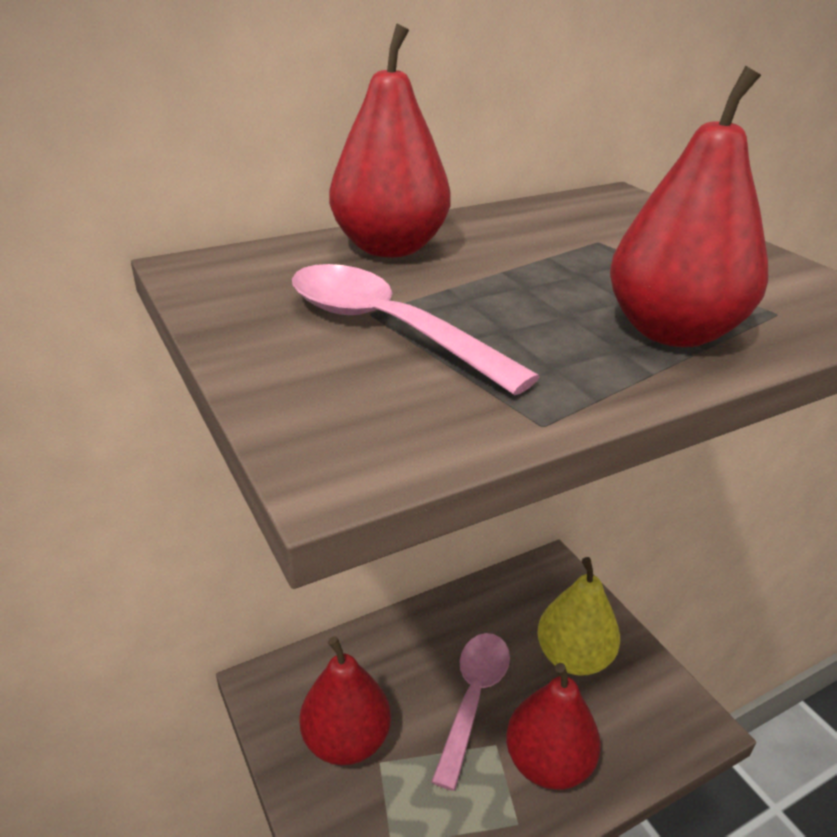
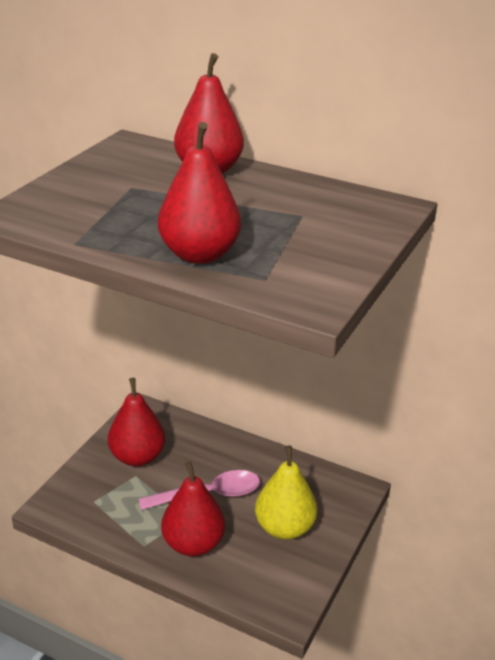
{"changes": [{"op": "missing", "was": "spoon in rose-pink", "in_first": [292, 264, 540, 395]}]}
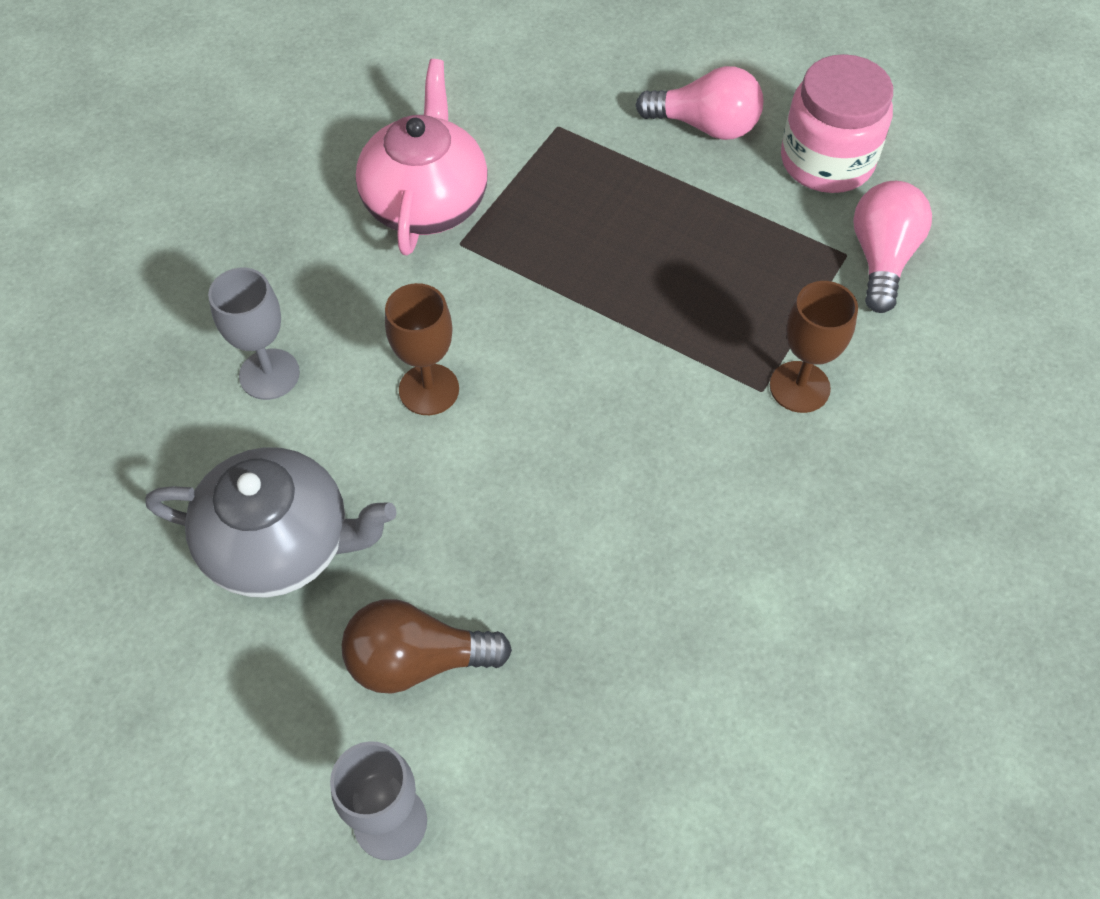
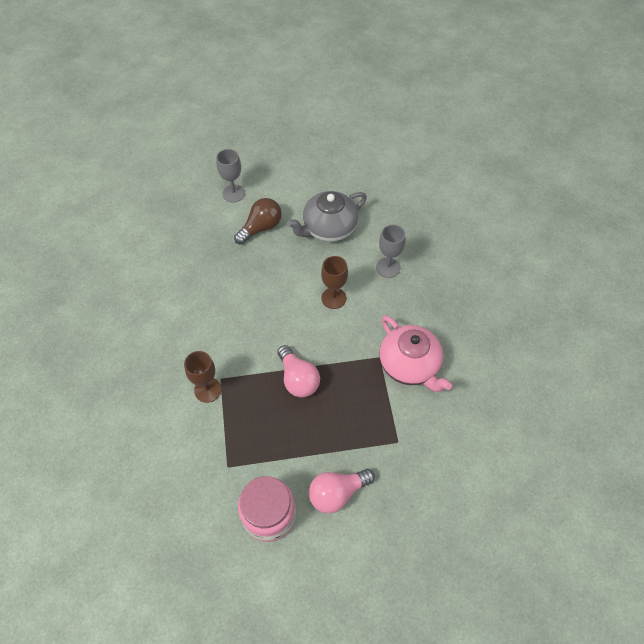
{"changes": [{"op": "relocated", "was": "lightbulb in rose-pink", "in_first": [853, 181, 932, 313], "in_second": [278, 345, 320, 398]}]}
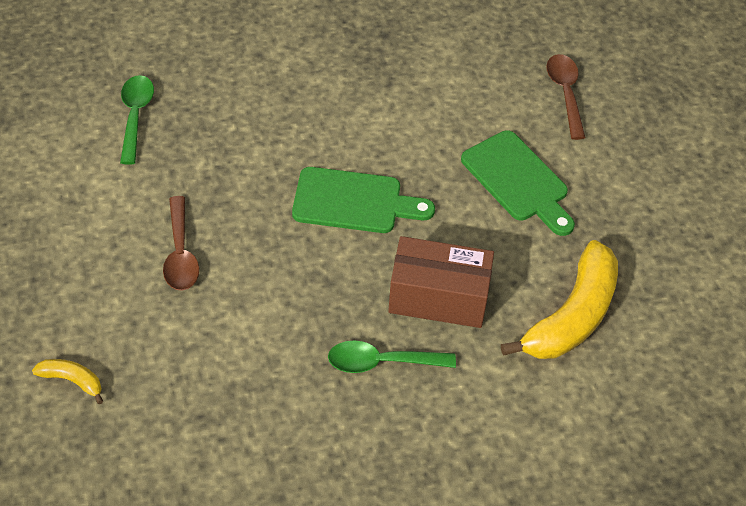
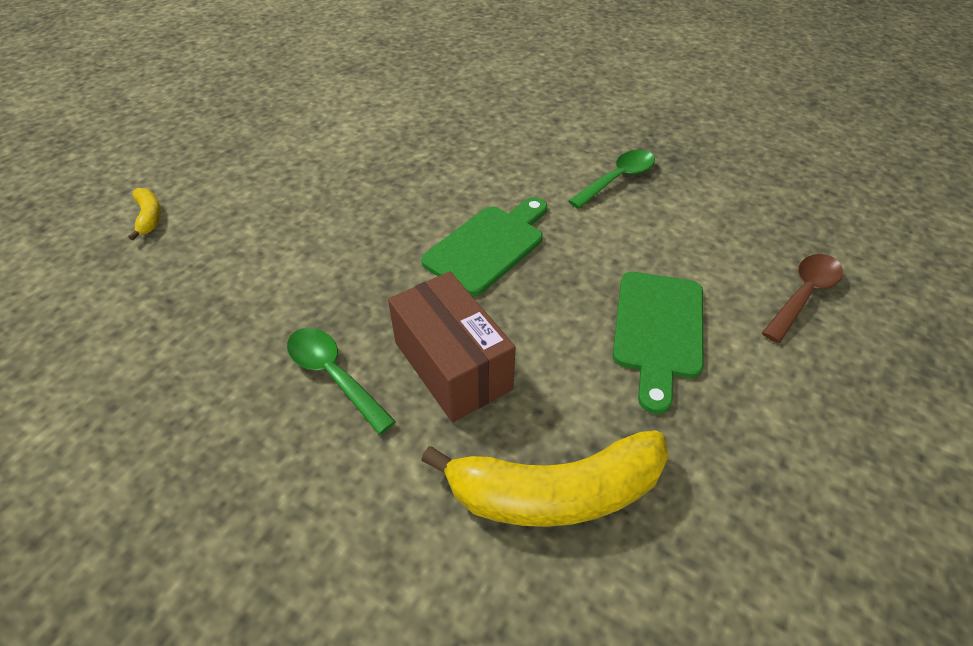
{"changes": [{"op": "missing", "was": "spoon in brown", "in_first": [163, 196, 199, 291]}, {"op": "relocated", "was": "spoon in emerald", "in_first": [120, 75, 154, 165], "in_second": [568, 150, 655, 209]}, {"op": "spun", "was": "chopping board in emerald", "in_first": [292, 167, 435, 233], "in_second": [421, 197, 547, 296], "clockwise": -105}]}
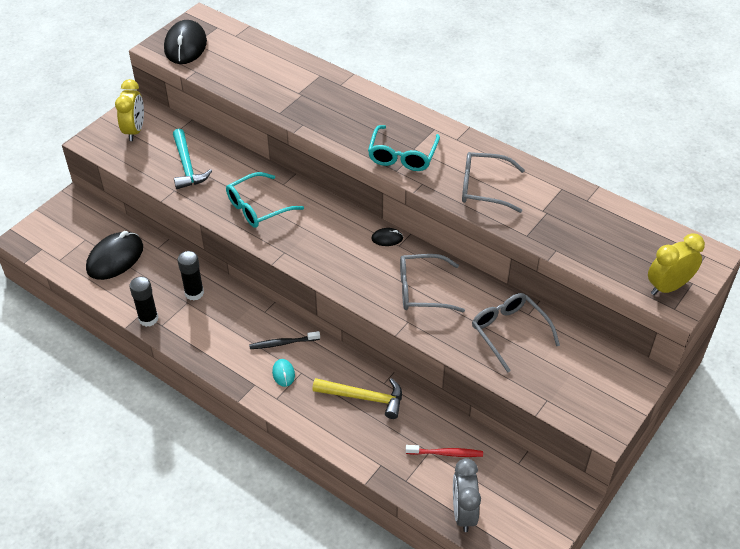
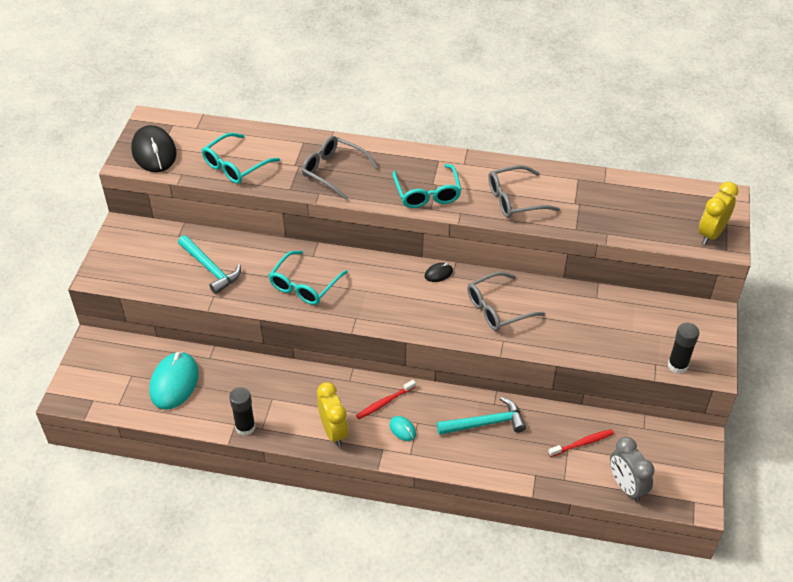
{"changes": [{"op": "appeared", "now": "eyeglasses in turquoise", "in_second": [202, 133, 280, 184]}, {"op": "relocated", "was": "alarm clock in yellow", "in_first": [115, 79, 144, 141], "in_second": [317, 382, 349, 447]}, {"op": "relocated", "was": "stick of glue in black", "in_first": [177, 251, 204, 301], "in_second": [668, 323, 699, 374]}, {"op": "relocated", "was": "eyeglasses in gray", "in_first": [472, 293, 560, 373], "in_second": [302, 136, 379, 200]}, {"op": "colour", "was": "computer mouse in black", "now": "computer mouse in turquoise", "in_first": [86, 231, 143, 280], "in_second": [149, 352, 199, 409]}, {"op": "colour", "was": "dental brush in black", "now": "dental brush in crimson", "in_first": [249, 331, 320, 349], "in_second": [356, 380, 416, 419]}, {"op": "colour", "was": "claw hammer in yellow", "now": "claw hammer in turquoise", "in_first": [312, 378, 402, 419], "in_second": [437, 397, 526, 435]}]}
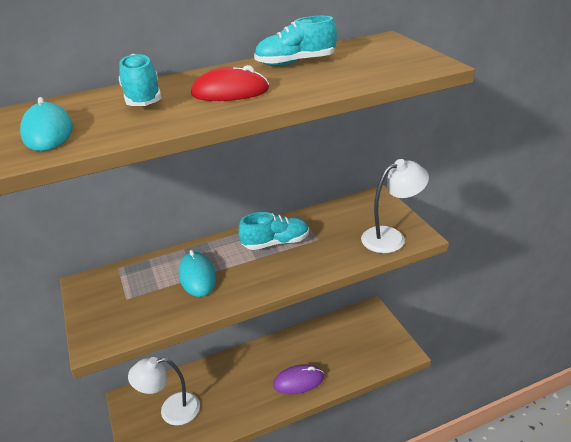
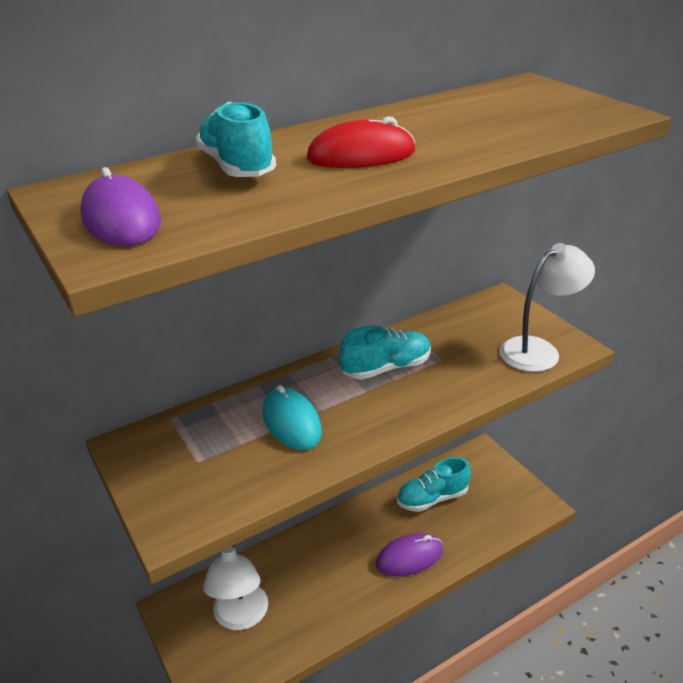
{"changes": [{"op": "relocated", "was": "sneaker in turquoise", "in_first": [254, 16, 337, 66], "in_second": [397, 457, 471, 512]}, {"op": "colour", "was": "computer mouse in turquoise", "now": "computer mouse in royal purple", "in_first": [20, 97, 73, 151], "in_second": [80, 167, 161, 246]}, {"op": "spun", "was": "desk lamp in white", "in_first": [128, 357, 200, 425], "in_second": [203, 545, 268, 630], "clockwise": -75}]}
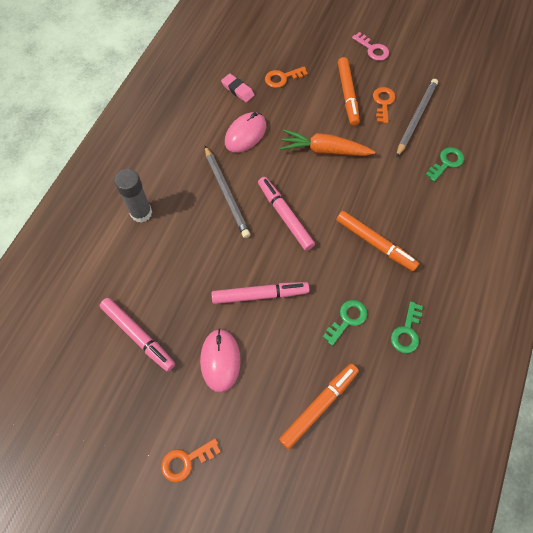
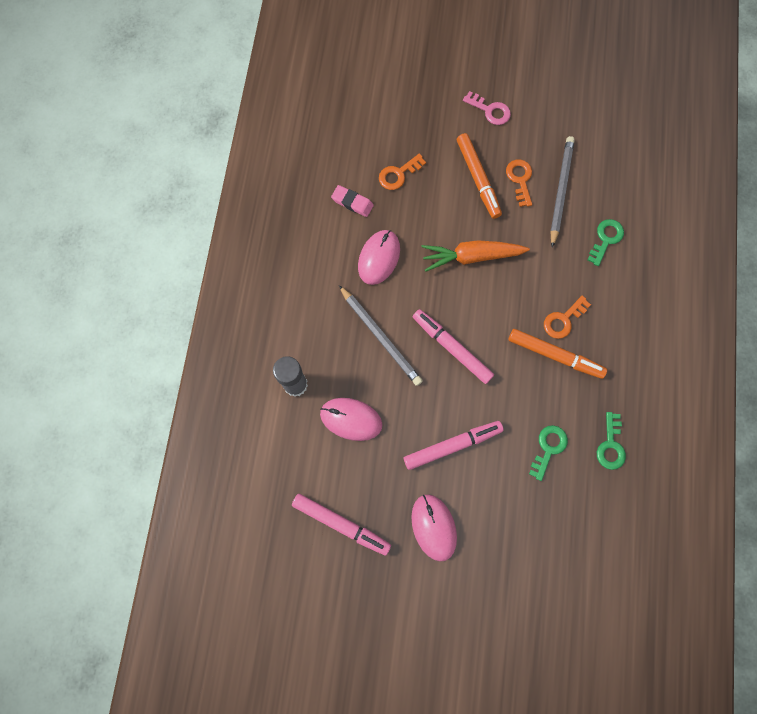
{"changes": [{"op": "missing", "was": "felt pen in orange-coloured", "in_first": [279, 364, 359, 449]}, {"op": "appeared", "now": "computer mouse in rose-pink", "in_second": [320, 398, 382, 441]}, {"op": "relocated", "was": "door key in orange-coloured", "in_first": [161, 438, 221, 482], "in_second": [544, 295, 591, 339]}]}
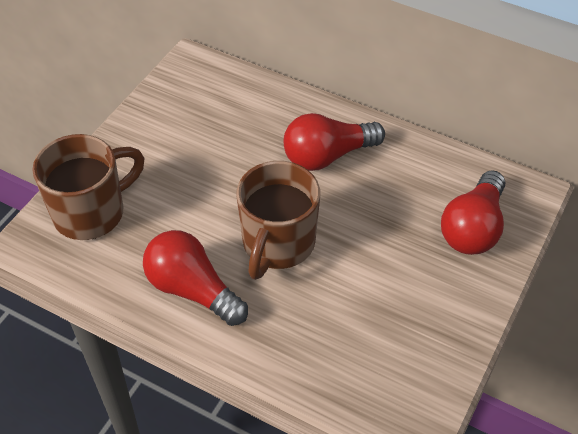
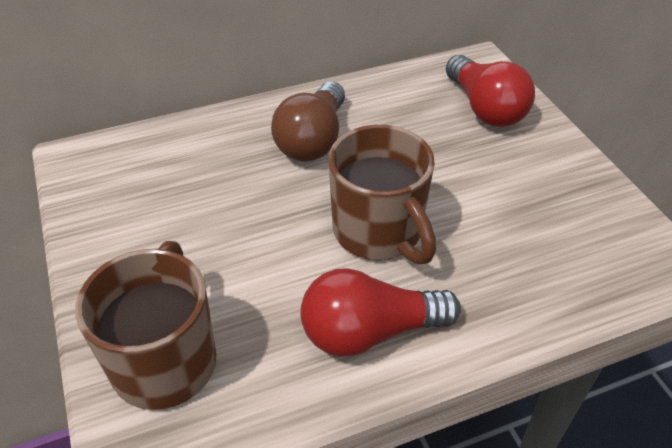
{"changes": [{"op": "colour", "was": "lightbulb in crimson", "now": "lightbulb in brown", "in_first": [284, 113, 385, 171], "in_second": [271, 82, 345, 162]}]}
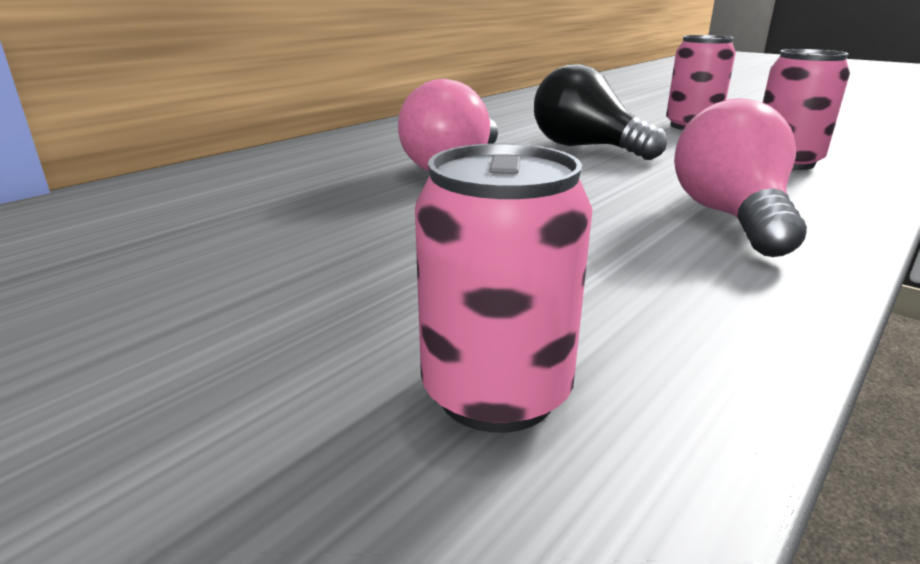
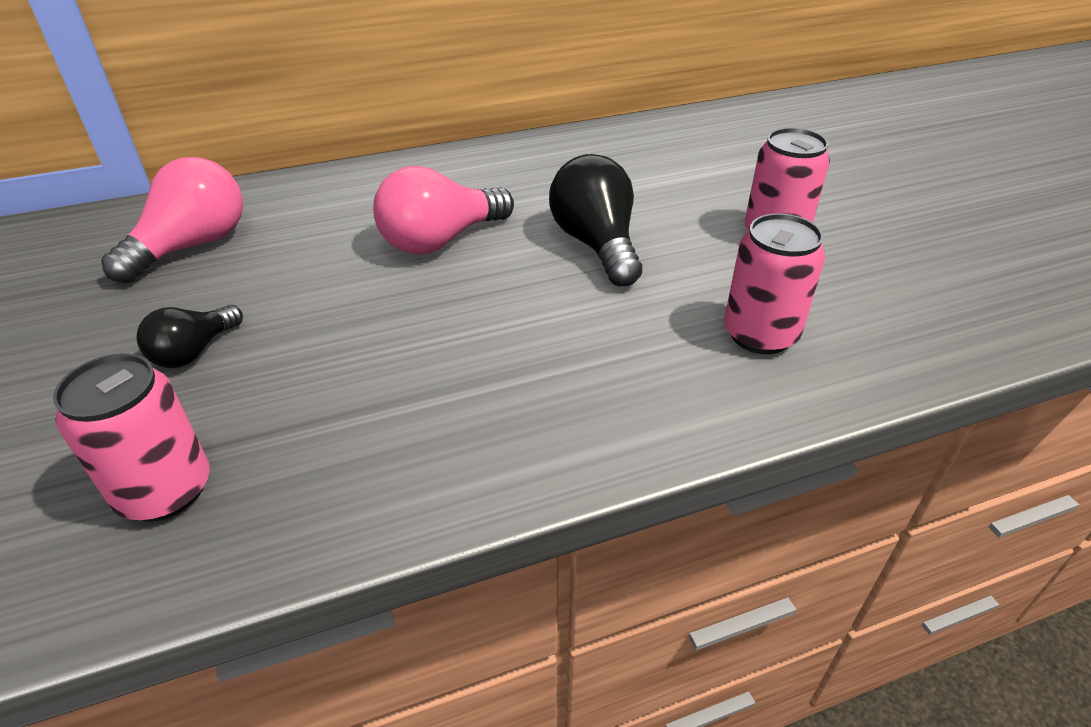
{"changes": [{"op": "appeared", "now": "lightbulb in black", "in_second": [136, 305, 243, 368]}, {"op": "relocated", "was": "lightbulb in rose-pink", "in_first": [674, 98, 807, 257], "in_second": [101, 157, 243, 283]}]}
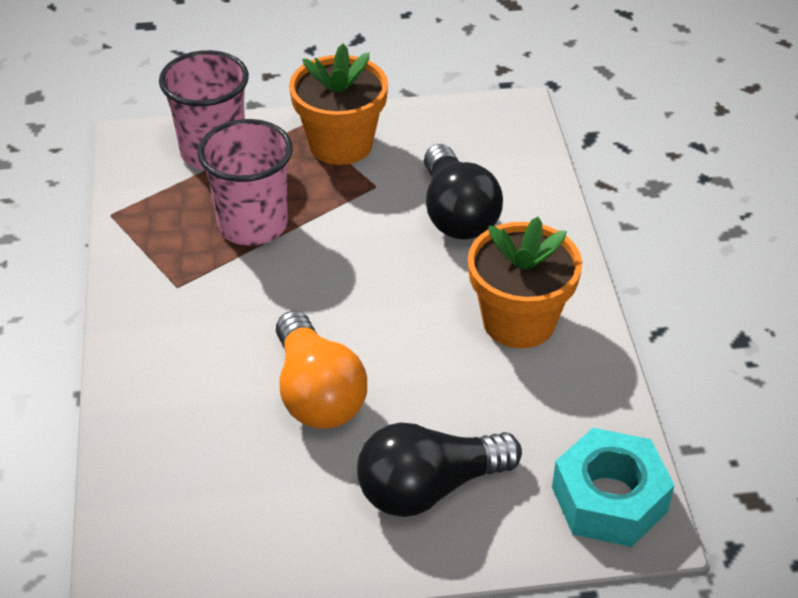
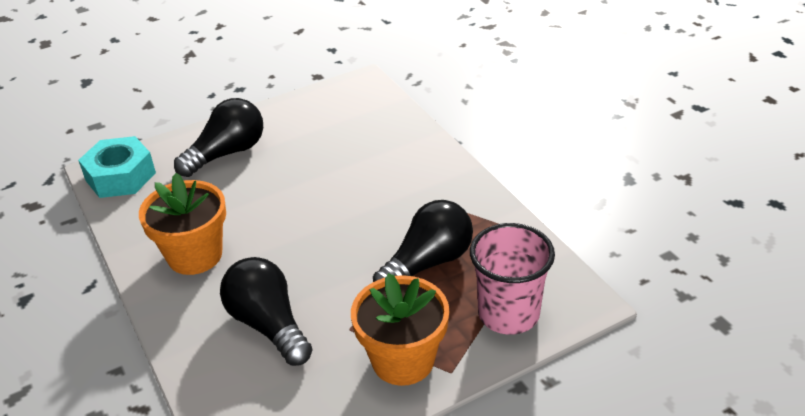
{"changes": [{"op": "missing", "was": "lightbulb in orange-coloured", "in_first": [276, 311, 367, 429]}, {"op": "exchanged", "was": "beaker in rose-pink", "now": "lightbulb in black", "in_first": [197, 119, 292, 246], "in_second": [373, 200, 473, 282]}]}
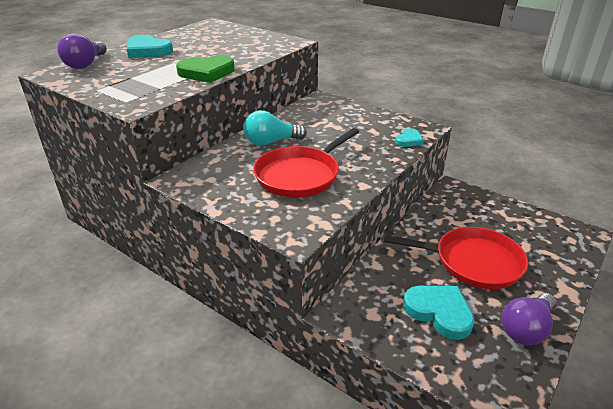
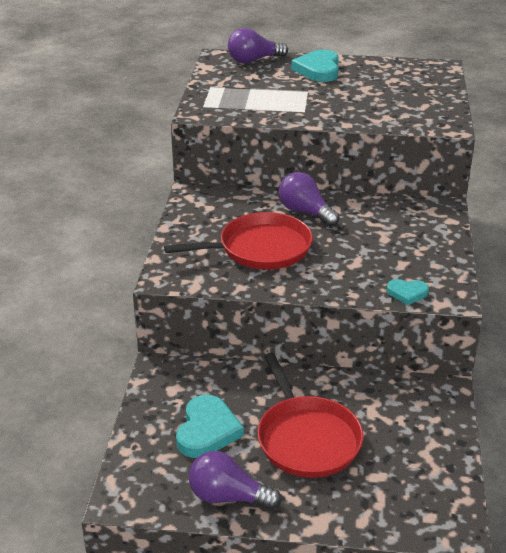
{"changes": [{"op": "missing", "was": "love heart in emerald", "in_first": [176, 55, 235, 83]}, {"op": "colour", "was": "lightbulb in turquoise", "now": "lightbulb in royal purple", "in_first": [244, 110, 307, 146], "in_second": [279, 172, 340, 227]}, {"op": "spun", "was": "skillet in crimson", "in_first": [253, 128, 359, 198], "in_second": [164, 212, 313, 270], "clockwise": 150}]}
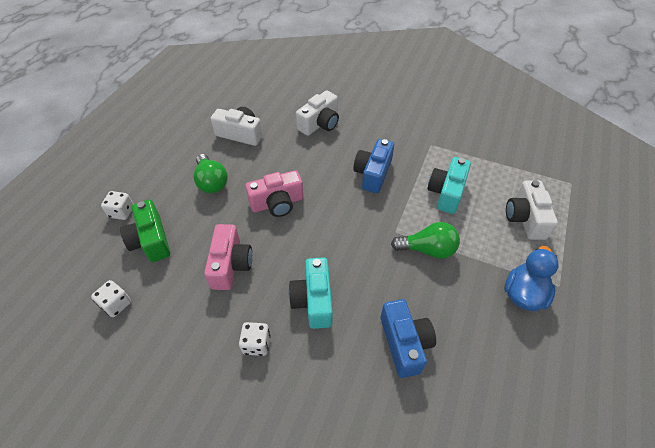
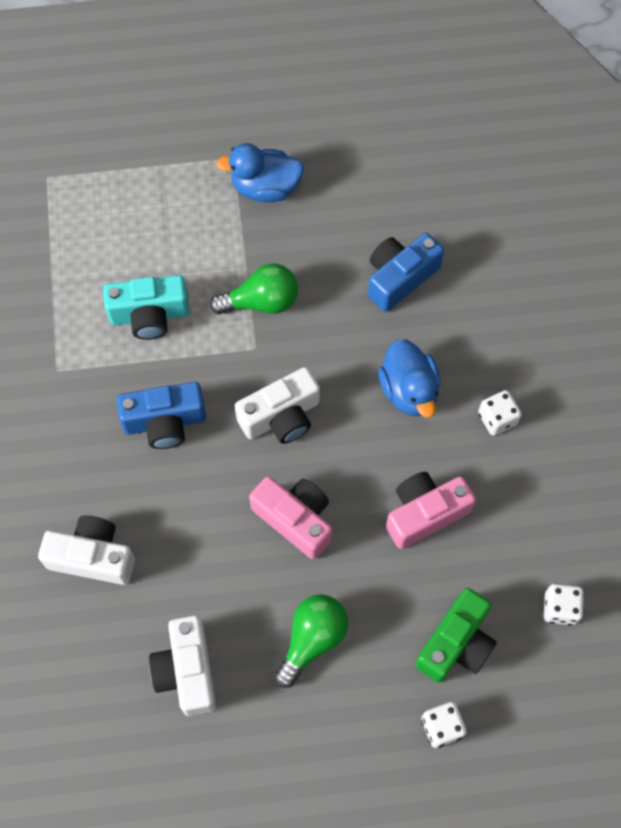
{"changes": [{"op": "relocated", "was": "compact camera in white", "in_first": [506, 180, 558, 240], "in_second": [235, 367, 320, 444]}, {"op": "exchanged", "was": "compact camera in turquoise", "now": "duck in blue", "in_first": [289, 257, 333, 329], "in_second": [378, 339, 441, 418]}, {"op": "spun", "was": "lightbulb in emerald", "in_first": [391, 222, 460, 259], "in_second": [210, 263, 298, 314], "clockwise": 105}]}
